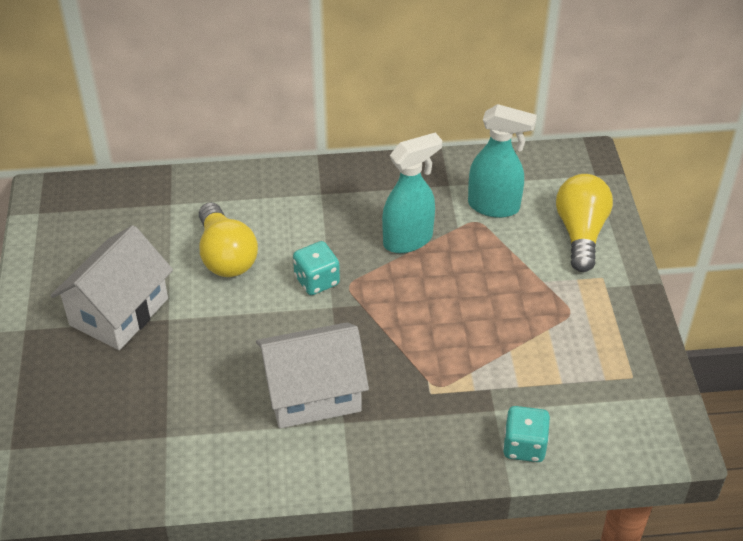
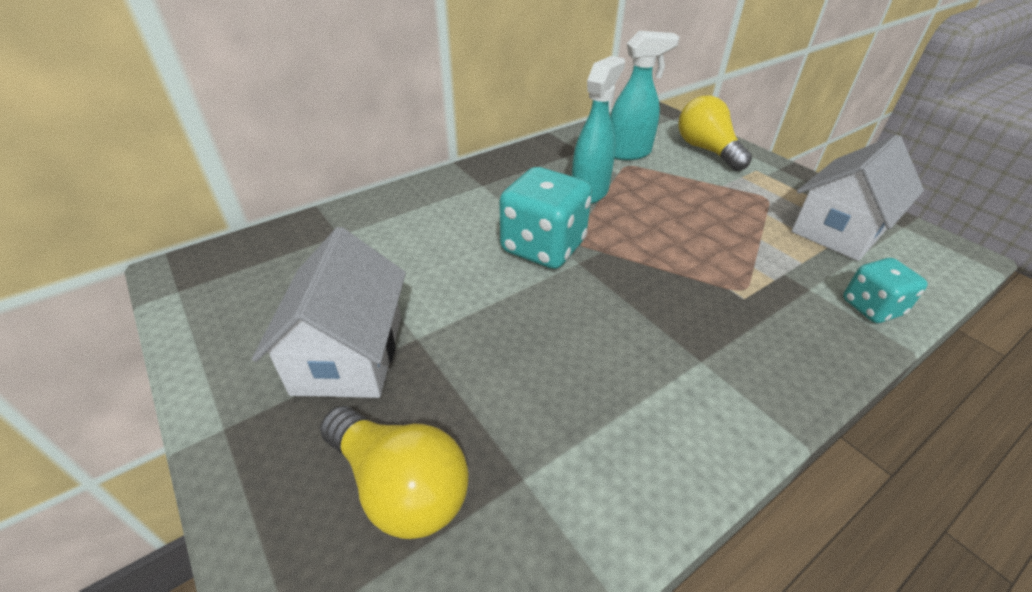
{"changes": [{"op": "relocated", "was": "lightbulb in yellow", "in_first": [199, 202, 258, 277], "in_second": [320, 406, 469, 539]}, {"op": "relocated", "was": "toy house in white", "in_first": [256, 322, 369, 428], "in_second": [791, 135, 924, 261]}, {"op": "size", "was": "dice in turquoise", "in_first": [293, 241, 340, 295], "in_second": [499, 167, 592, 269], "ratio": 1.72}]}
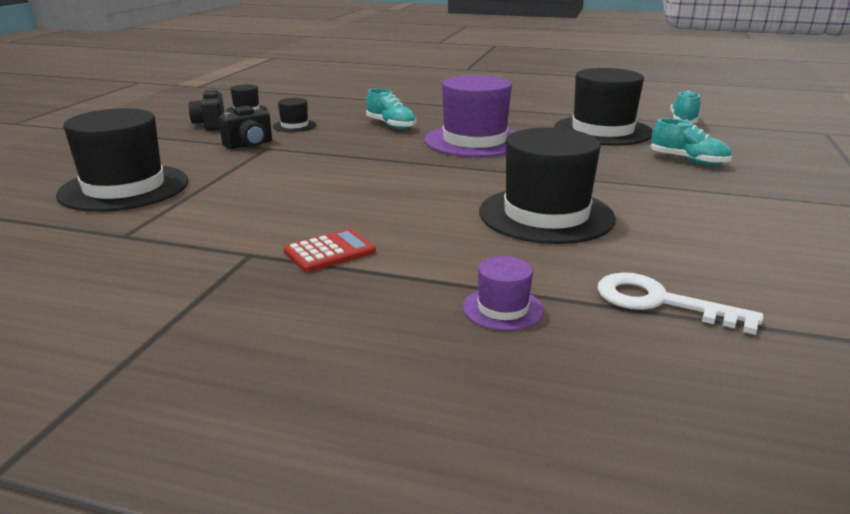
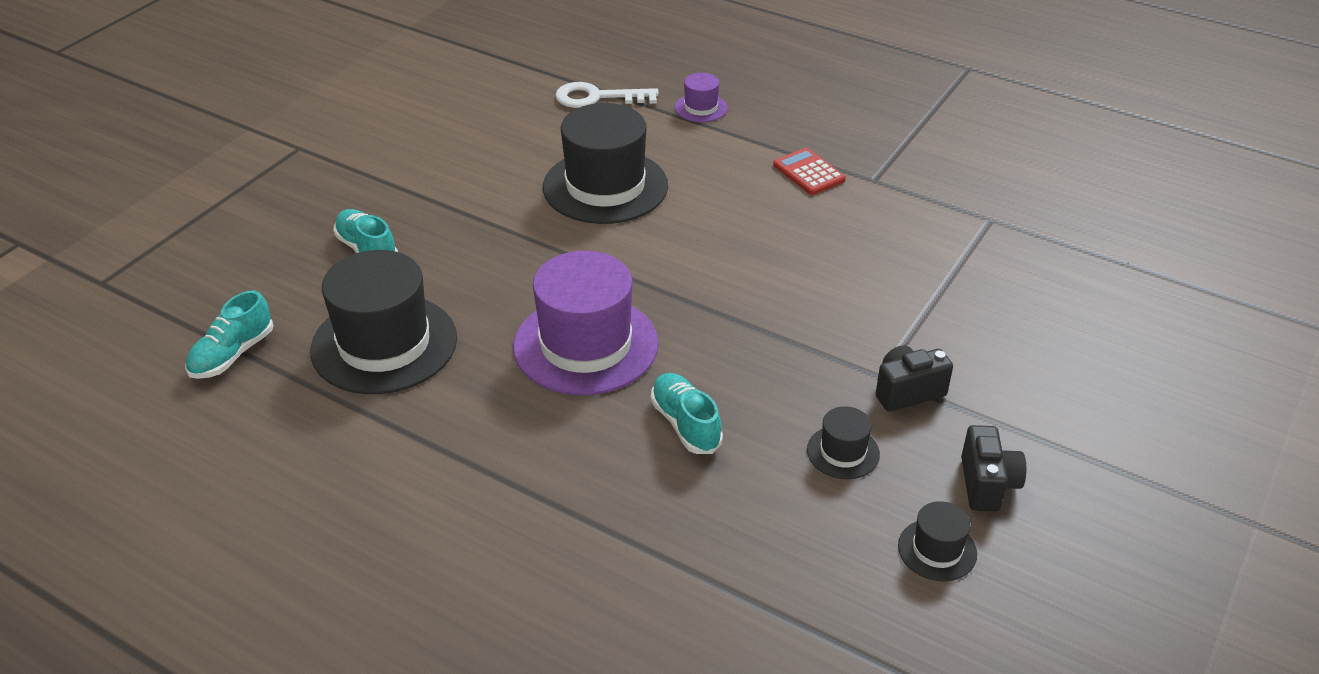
{"changes": [{"op": "missing", "was": "hat in black", "in_first": [56, 108, 188, 212]}, {"op": "spun", "was": "calculator in crimson", "in_first": [283, 229, 376, 272], "in_second": [773, 148, 846, 195], "clockwise": 75}, {"op": "spun", "was": "door key in white", "in_first": [597, 272, 764, 335], "in_second": [555, 82, 659, 108], "clockwise": 135}]}
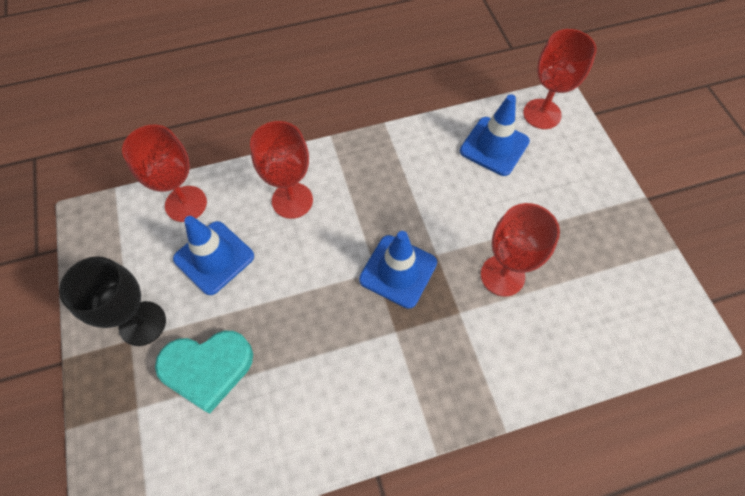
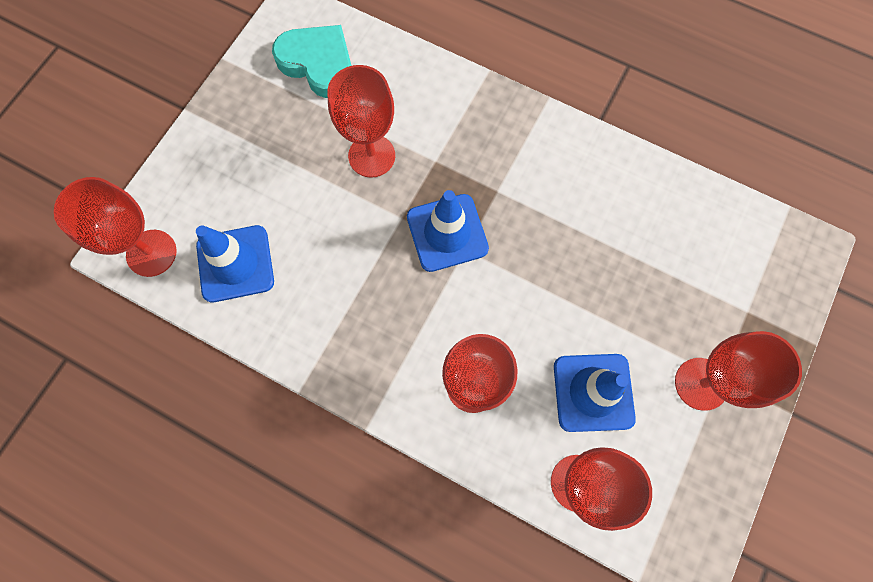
{"changes": [{"op": "relocated", "was": "love heart in turquoise", "in_first": [155, 331, 253, 414], "in_second": [272, 25, 352, 98]}, {"op": "colour", "was": "wine glass in black", "now": "wine glass in crimson", "in_first": [59, 256, 166, 346], "in_second": [675, 331, 802, 411]}]}
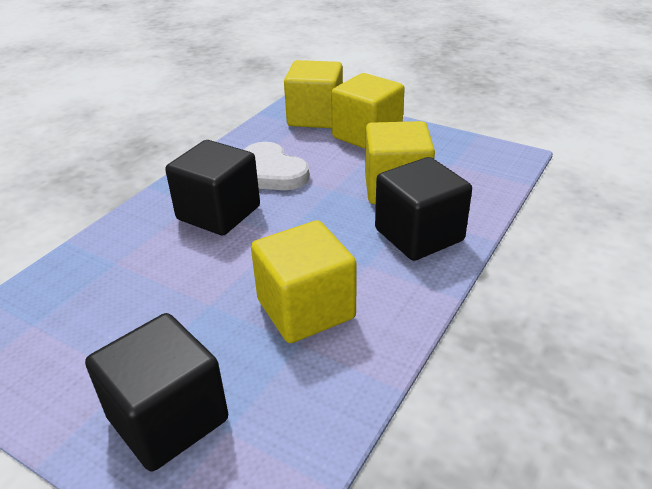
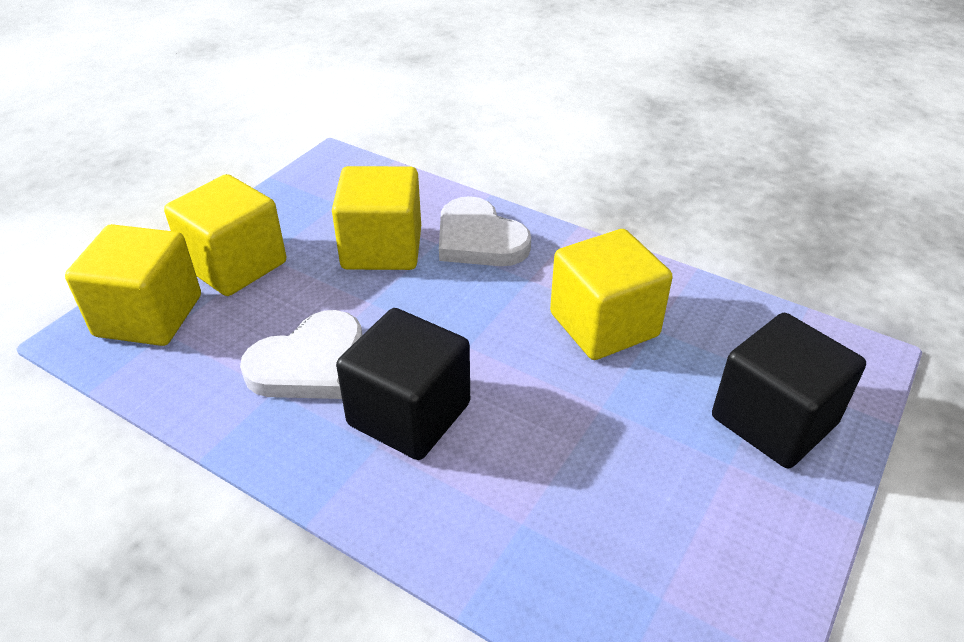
{"changes": [{"op": "exchanged", "was": "block in black", "now": "love heart in white", "in_first": [375, 157, 472, 261], "in_second": [439, 196, 531, 266]}]}
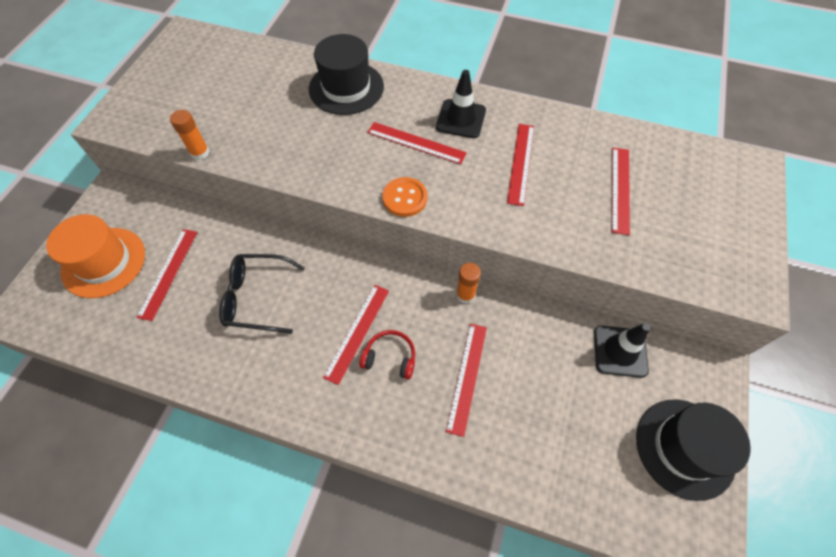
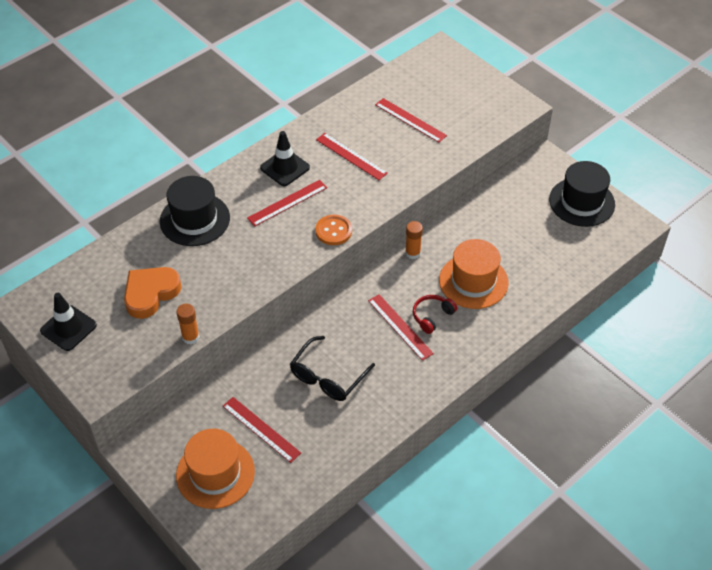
{"changes": [{"op": "appeared", "now": "love heart in orange-coloured", "in_second": [124, 267, 182, 319]}, {"op": "relocated", "was": "safety cone in black", "in_first": [594, 323, 650, 378], "in_second": [40, 293, 97, 351]}, {"op": "exchanged", "was": "measuring stick in crimson", "now": "hat in orange-coloured", "in_first": [446, 324, 487, 437], "in_second": [439, 239, 508, 309]}]}
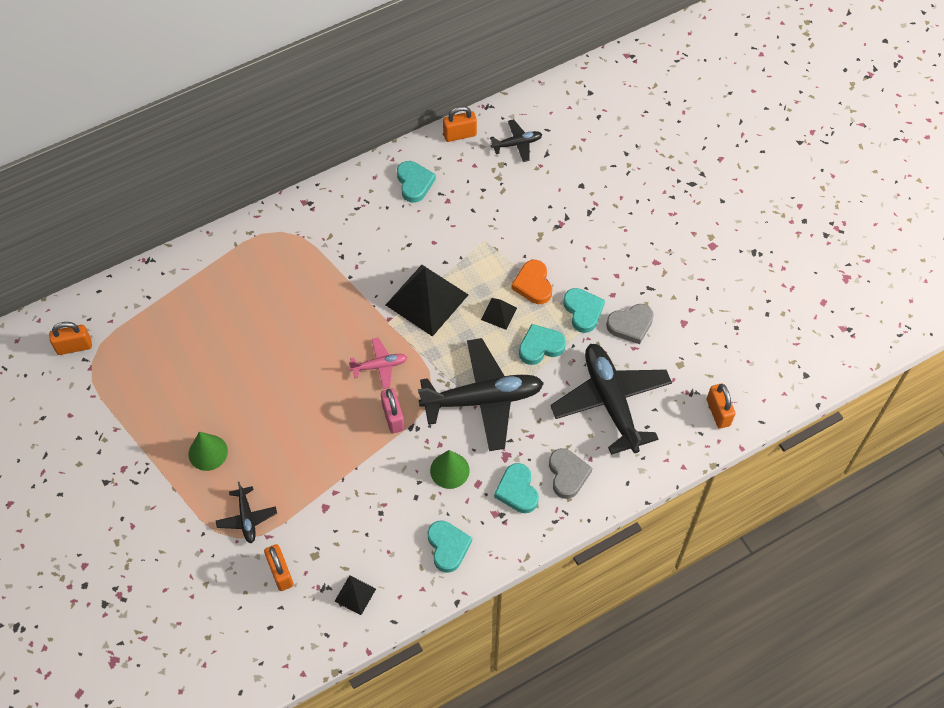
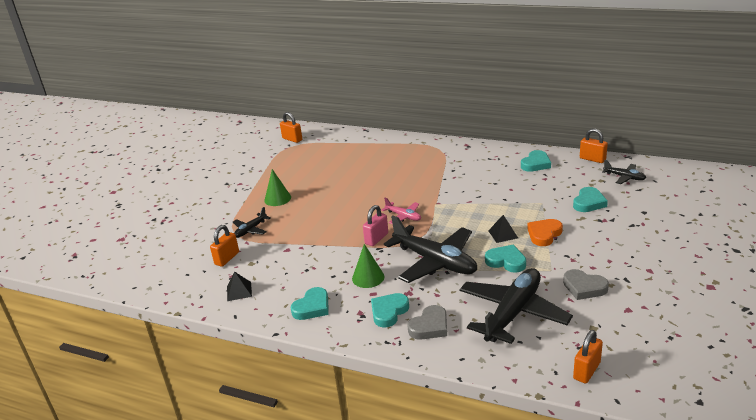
{"changes": [{"op": "missing", "was": "pyramid in black", "in_first": [386, 265, 468, 337]}, {"op": "relocated", "was": "love heart in turquoise", "in_first": [563, 288, 605, 333], "in_second": [573, 187, 608, 212]}]}
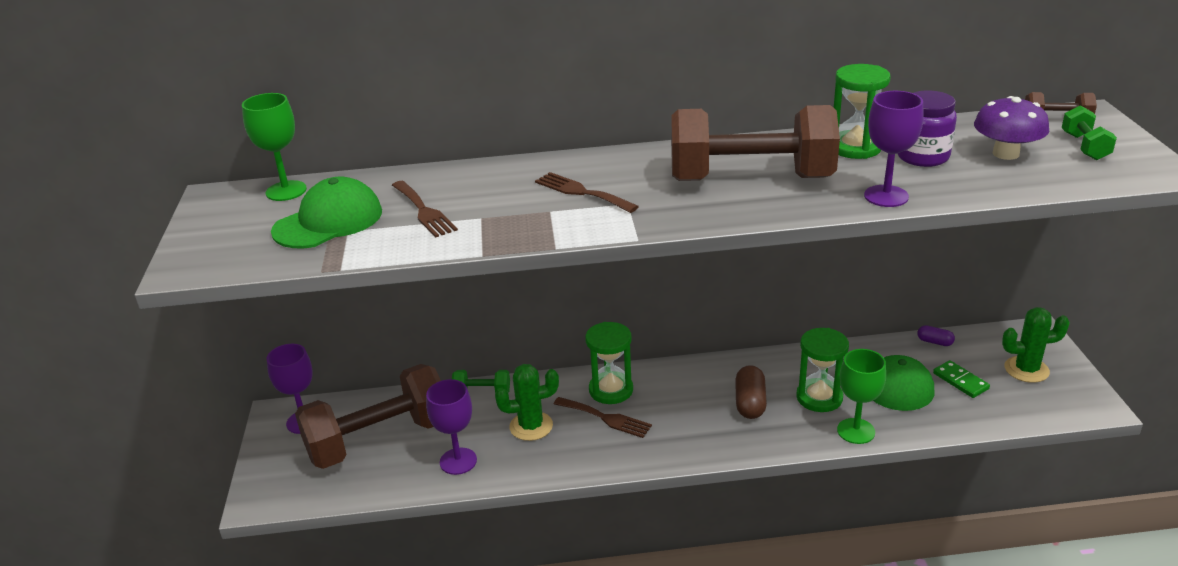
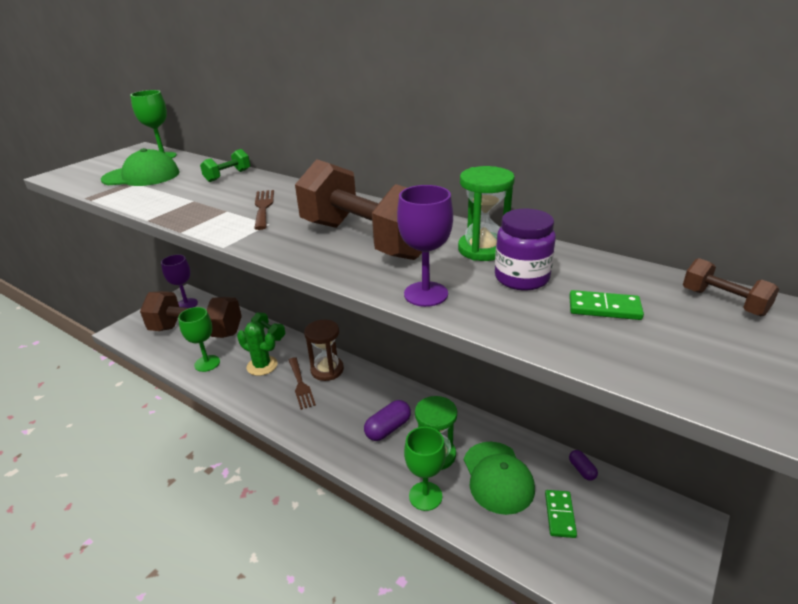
{"changes": [{"op": "missing", "was": "fork in brown", "in_first": [392, 181, 458, 237]}, {"op": "missing", "was": "cactus in emerald", "in_first": [1002, 307, 1070, 383]}, {"op": "relocated", "was": "hand weight in emerald", "in_first": [1062, 105, 1117, 160], "in_second": [200, 149, 250, 182]}, {"op": "exchanged", "was": "fungus in royal purple", "now": "domino piece in emerald", "in_first": [974, 96, 1049, 160], "in_second": [569, 290, 644, 320]}, {"op": "colour", "was": "wine glass in royal purple", "now": "wine glass in emerald", "in_first": [426, 379, 477, 475], "in_second": [178, 307, 220, 372]}, {"op": "colour", "was": "hourglass in emerald", "now": "hourglass in brown", "in_first": [585, 322, 633, 404], "in_second": [304, 320, 344, 381]}, {"op": "colour", "was": "capsule in brown", "now": "capsule in royal purple", "in_first": [735, 365, 767, 419], "in_second": [364, 400, 411, 441]}]}
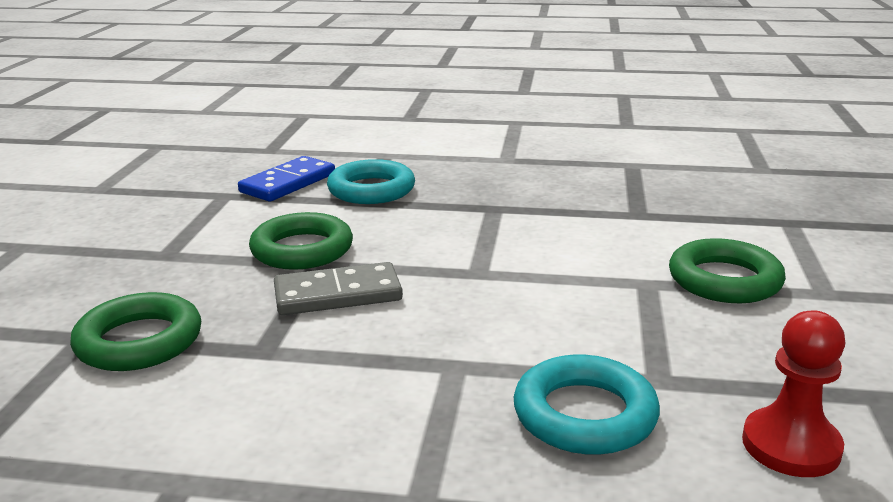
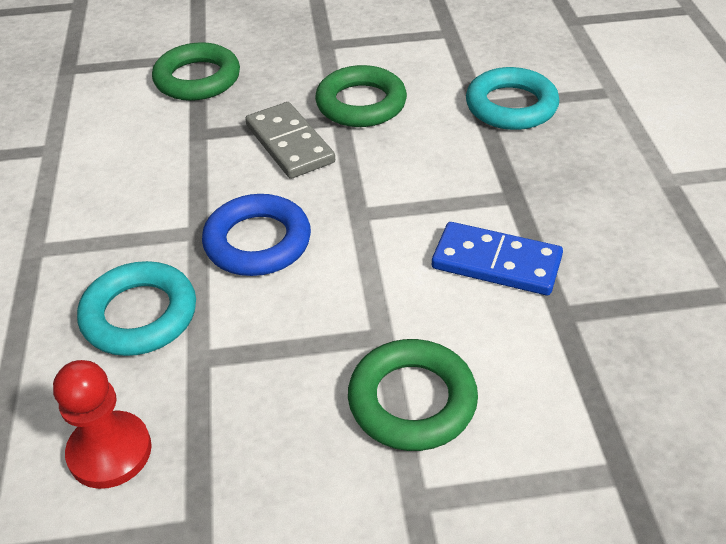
{"changes": [{"op": "appeared", "now": "torus in blue", "in_second": [202, 194, 311, 276]}, {"op": "relocated", "was": "domino piece in blue", "in_first": [238, 156, 335, 201], "in_second": [432, 222, 563, 295]}]}
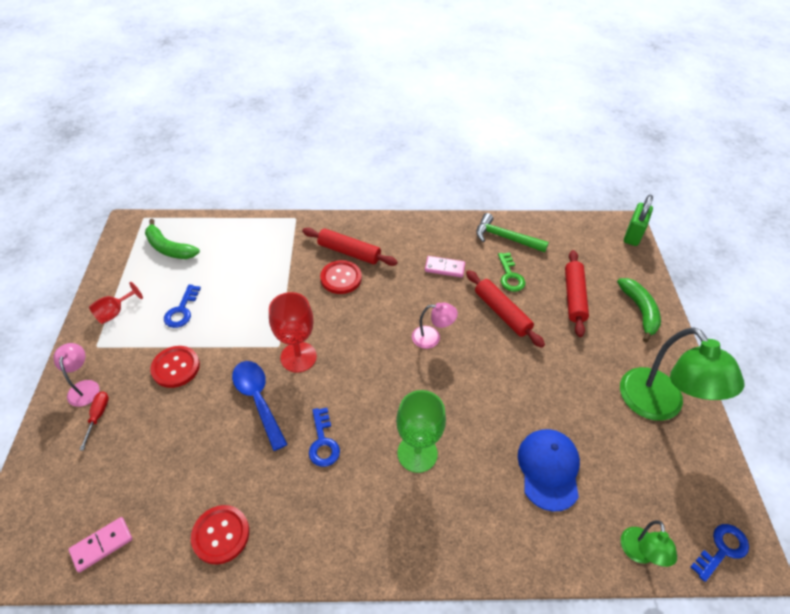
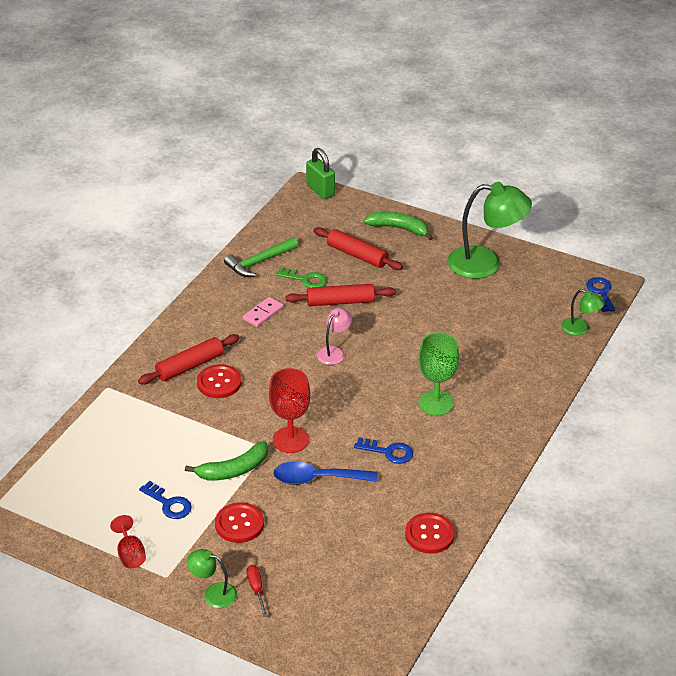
{"changes": [{"op": "missing", "was": "domino piece in rose-pink", "in_first": [69, 517, 132, 572]}, {"op": "missing", "was": "cap in blue", "in_first": [518, 429, 580, 512]}, {"op": "relocated", "was": "banana in emerald", "in_first": [145, 219, 200, 259], "in_second": [185, 441, 268, 481]}, {"op": "colour", "was": "desk lamp in rose-pink", "now": "desk lamp in emerald", "in_first": [53, 343, 99, 407], "in_second": [187, 549, 237, 608]}, {"op": "spun", "was": "flat screwdriver in crimson", "in_first": [80, 391, 109, 450], "in_second": [247, 565, 267, 617], "clockwise": 45}]}
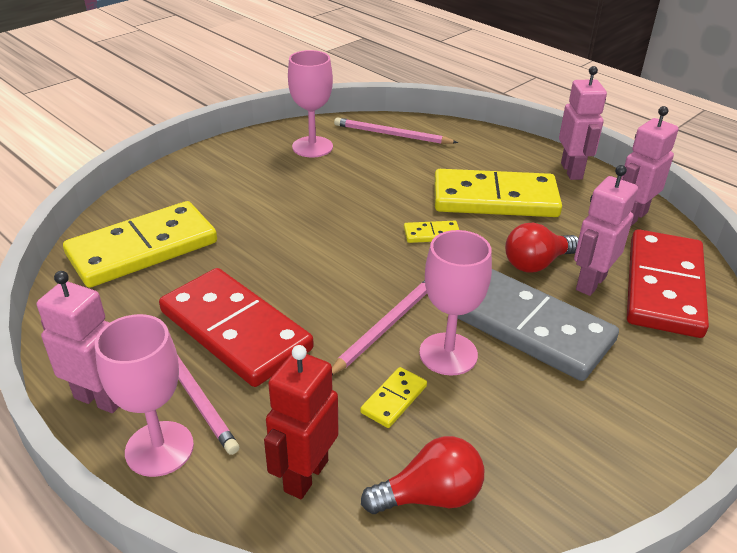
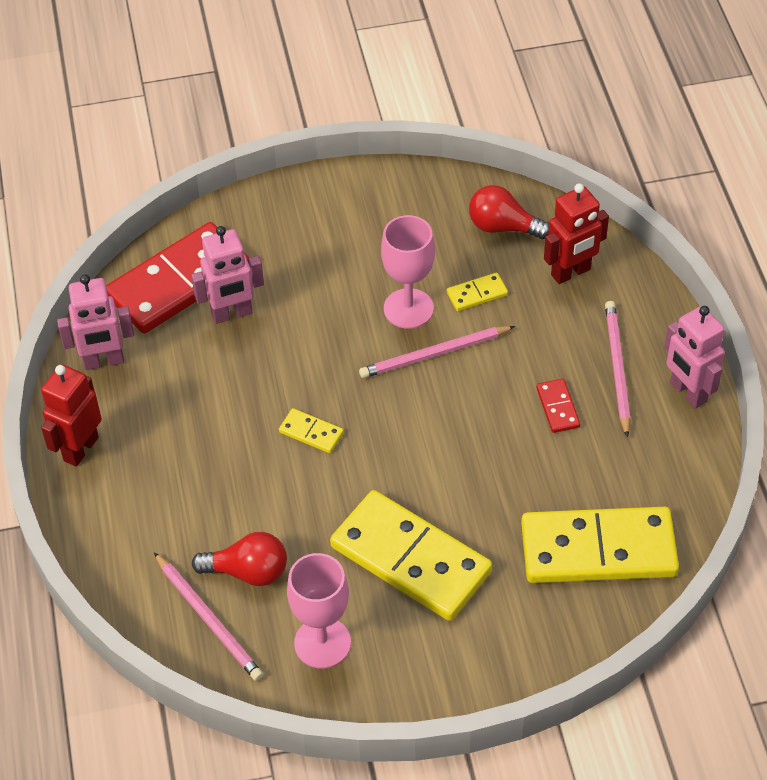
{"changes": [{"op": "missing", "was": "wine glass in rose-pink", "in_first": [95, 314, 194, 477]}, {"op": "missing", "was": "domino piece in gray", "in_first": [458, 269, 619, 381]}, {"op": "relocated", "was": "domino piece in yellow", "in_first": [434, 169, 562, 217], "in_second": [330, 490, 492, 621]}, {"op": "relocated", "was": "lightbulb in crimson", "in_first": [505, 223, 579, 273], "in_second": [192, 532, 287, 586]}, {"op": "colour", "was": "robot figure in rose-pink", "now": "robot figure in crimson", "in_first": [559, 66, 607, 180], "in_second": [41, 364, 102, 467]}, {"op": "size", "was": "domino piece in crimson", "in_first": [159, 268, 314, 387], "in_second": [536, 379, 580, 433], "ratio": 0.41}]}
